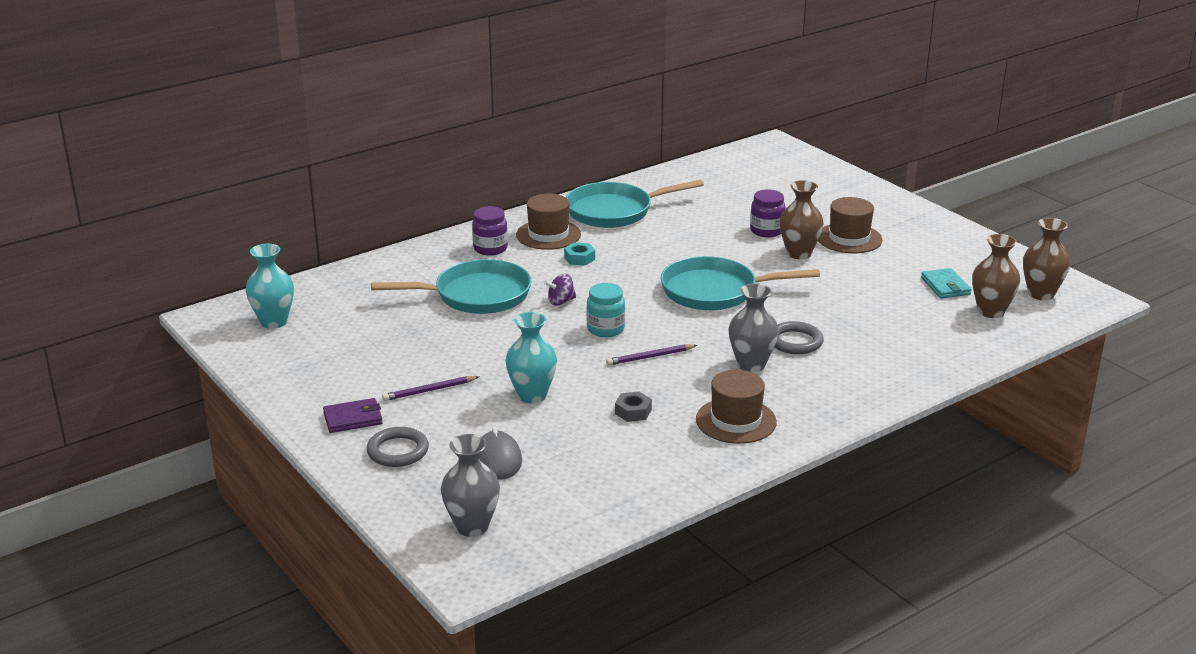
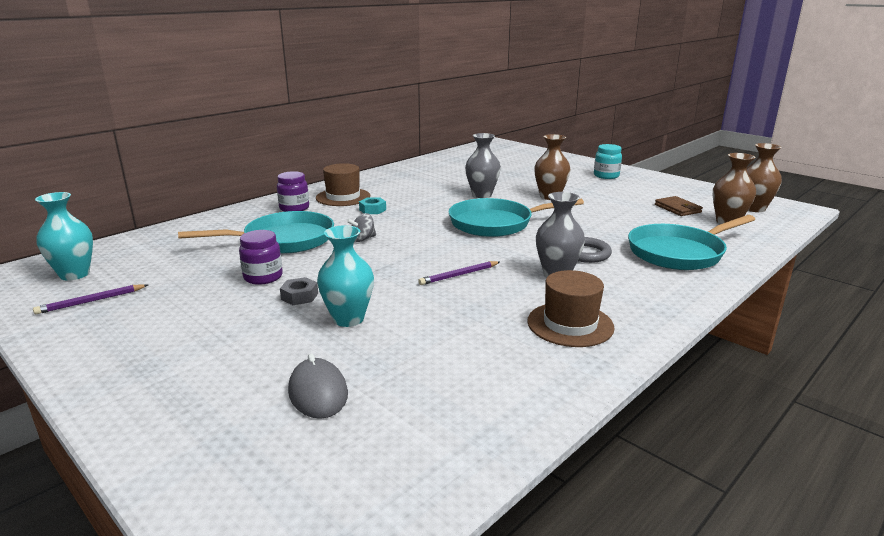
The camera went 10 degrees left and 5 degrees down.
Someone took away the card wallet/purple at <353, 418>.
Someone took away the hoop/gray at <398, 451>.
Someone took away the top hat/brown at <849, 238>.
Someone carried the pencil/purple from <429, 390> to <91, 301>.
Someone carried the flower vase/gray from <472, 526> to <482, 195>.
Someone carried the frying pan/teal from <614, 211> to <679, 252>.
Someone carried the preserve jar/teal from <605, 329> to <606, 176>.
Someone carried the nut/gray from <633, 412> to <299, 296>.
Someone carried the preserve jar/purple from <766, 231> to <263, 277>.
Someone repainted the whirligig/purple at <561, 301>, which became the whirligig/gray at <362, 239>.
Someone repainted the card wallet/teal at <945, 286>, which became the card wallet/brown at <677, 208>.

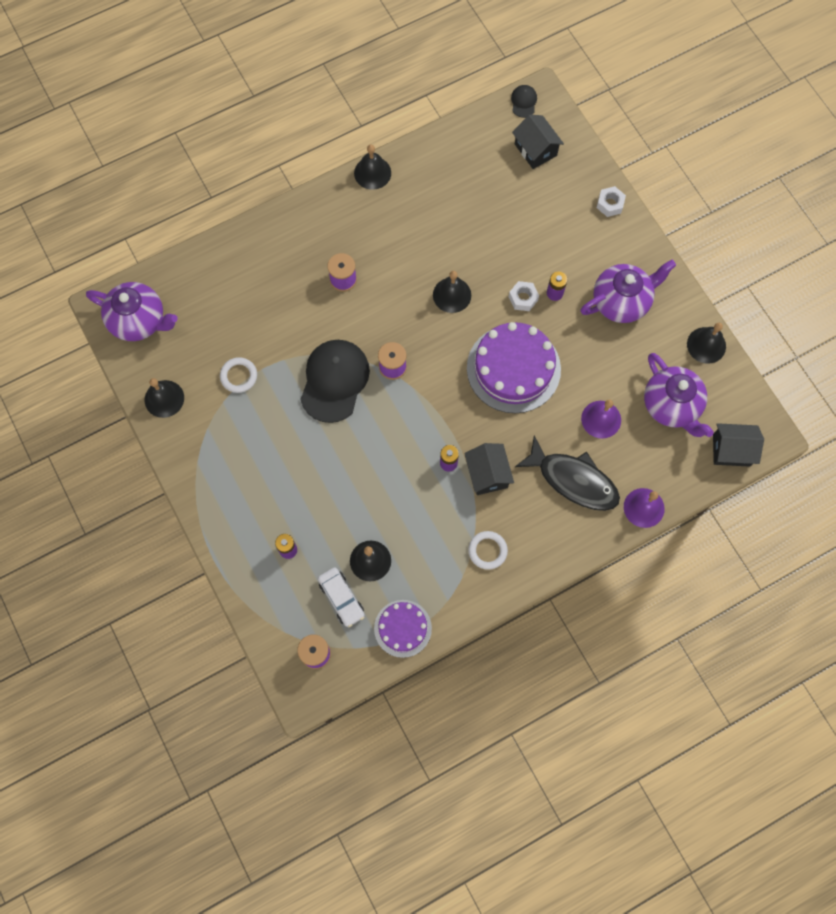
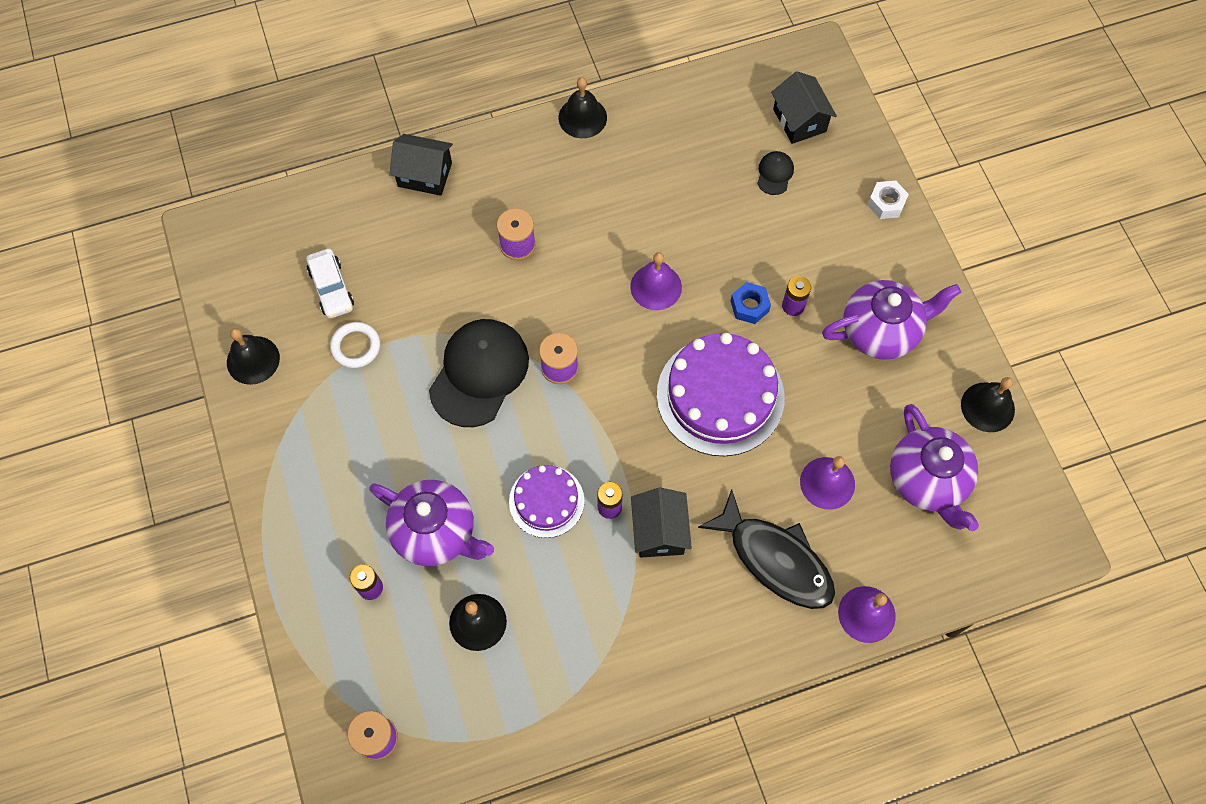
The camera went 10 degrees right and 5 degrees down.
Someone took away the hoop/pure white at <487, 551>.
Someone carried the china teapot/purple from <139, 321> to <436, 532>.
Someone carried the automobile/pure white from <341, 598> to <331, 288>.
Someone carried the gateau/purple from <402, 628> to <546, 501>.
Someone carried the peaked cap/jet-black from <523, 102> to <775, 174>.
Someone carried the toy house/jet-black from <731, 450> to <425, 175>.
Someone repainted the school bell/jet-black at <452, 295>, which became the school bell/purple at <656, 287>.
Someone repainted the nut/pure white at <523, 298>, which became the nut/cobalt at <749, 306>.

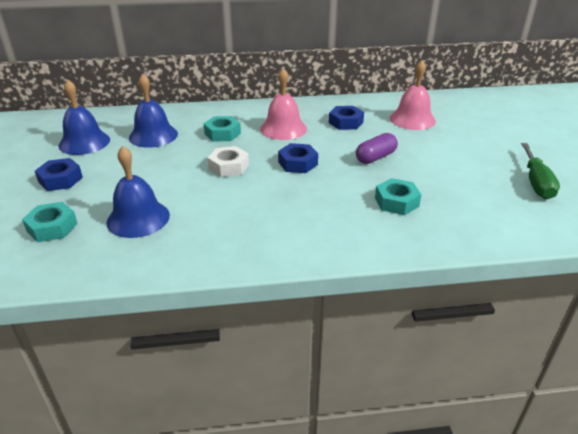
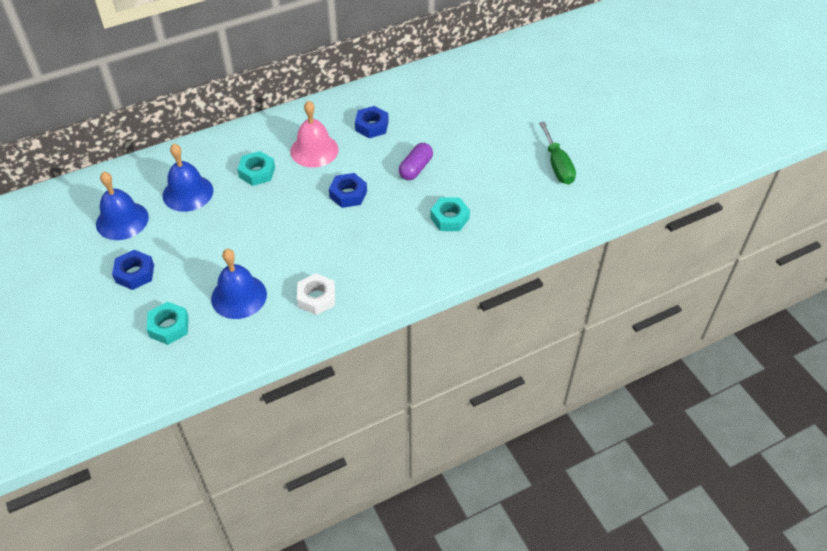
The camera went 20 degrees left and 15 degrees up.
Someone took away the school bell/rosy at <412, 119>.
Someone carried the nut/pure white from <228, 166> to <316, 298>.

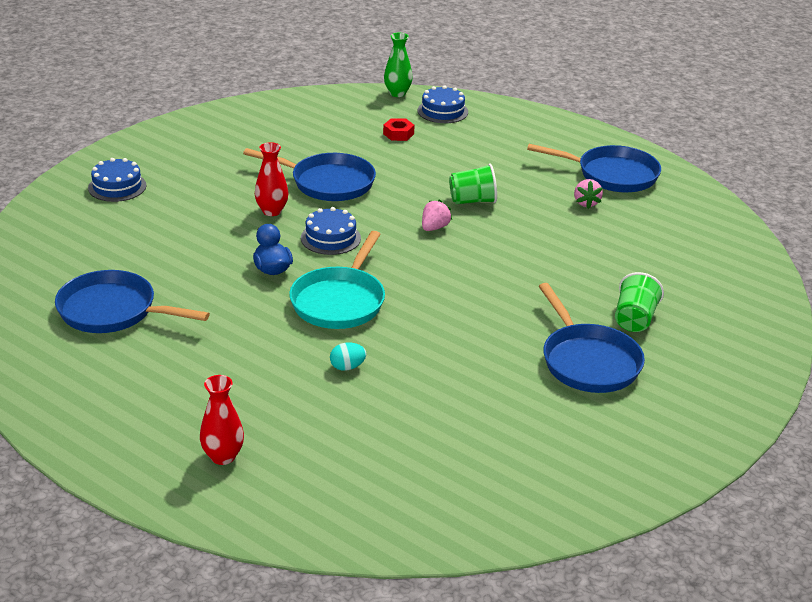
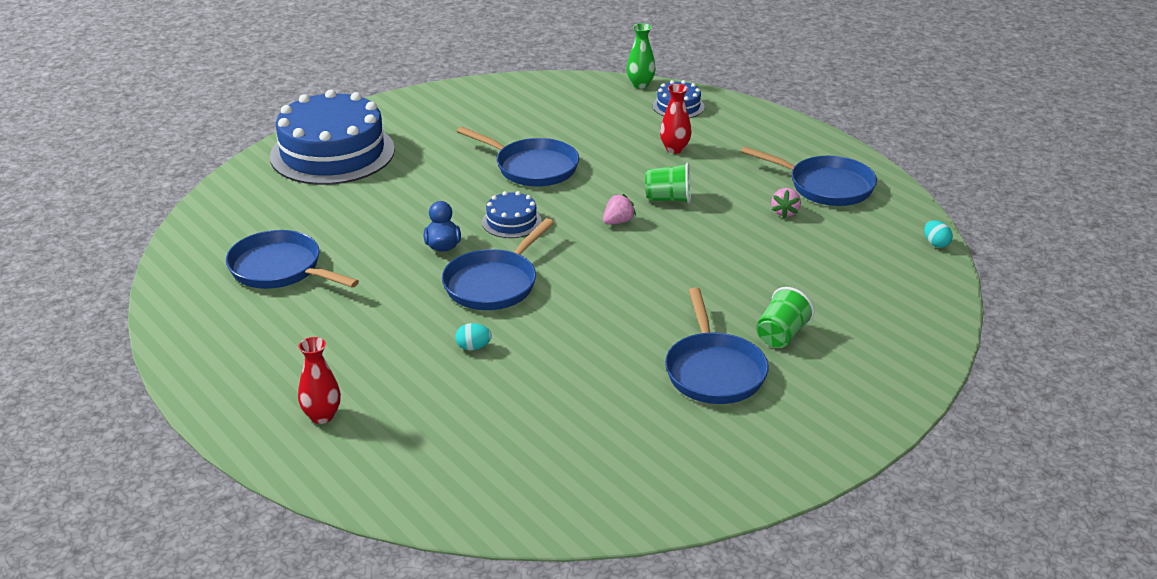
The camera went 15 degrees right and 0 degrees up.
Someone took away the nut/crimson at <398, 134>.
Someone put down the toy egg/teal at <936, 244>.
Someone carried the flower vase/crimson from <272, 211> to <674, 149>.
Someone repainted the frying pan/teal at <340, 301>, which became the frying pan/cobalt at <494, 283>.
Someone scaled the gateau/cobalt at <117, 187> by 2.24.

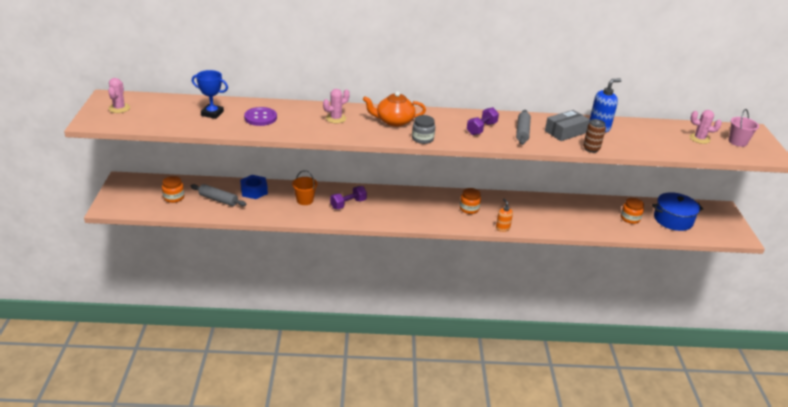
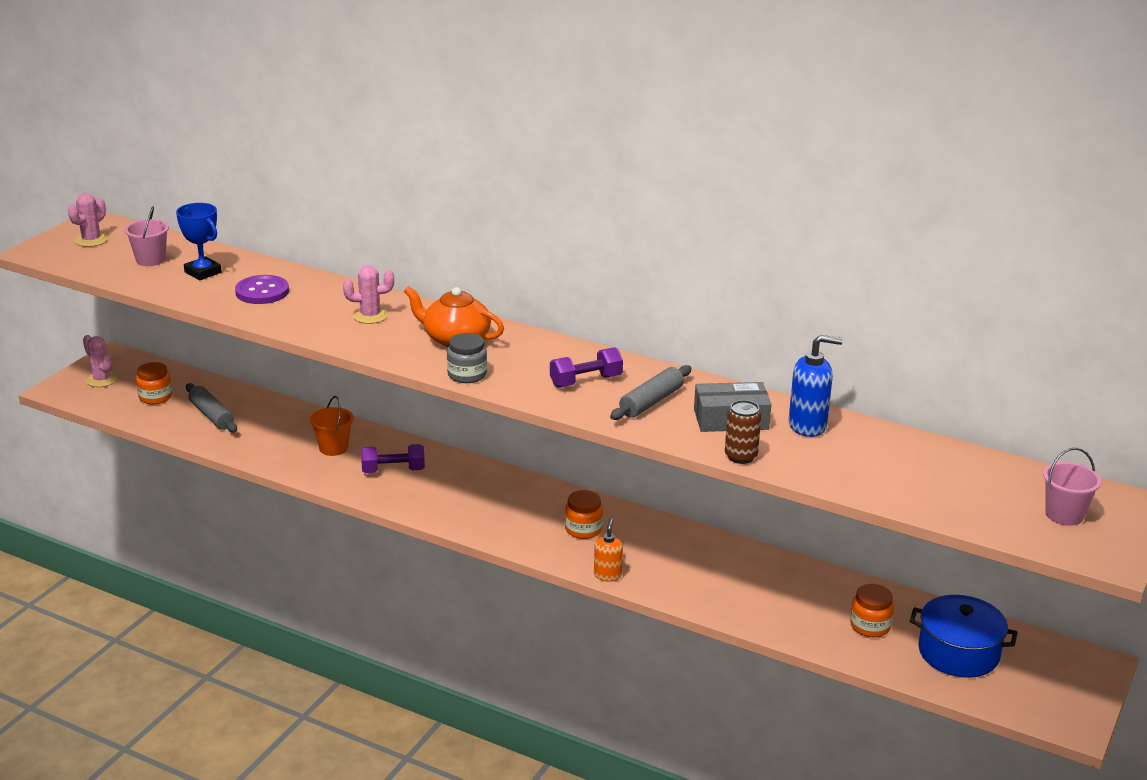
The camera went 30 degrees right and 5 degrees down.
Someone took away the nut/cobalt at <254, 191>.
Someone put down the pail/rosy at <150, 260>.
Someone carried the prickly plant/rosy from <699, 139> to <101, 380>.

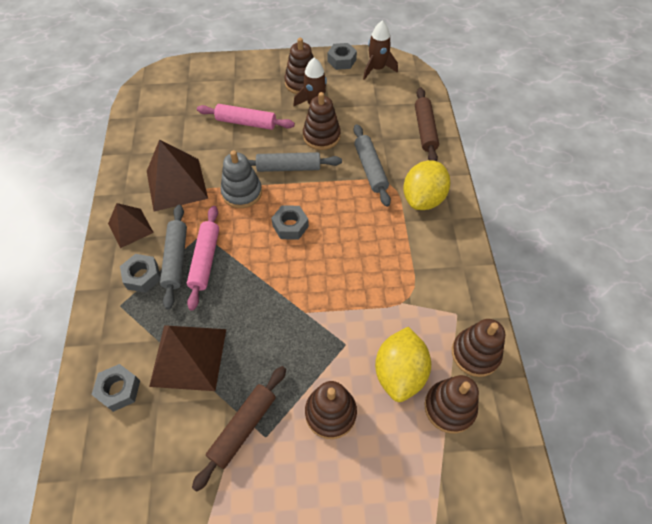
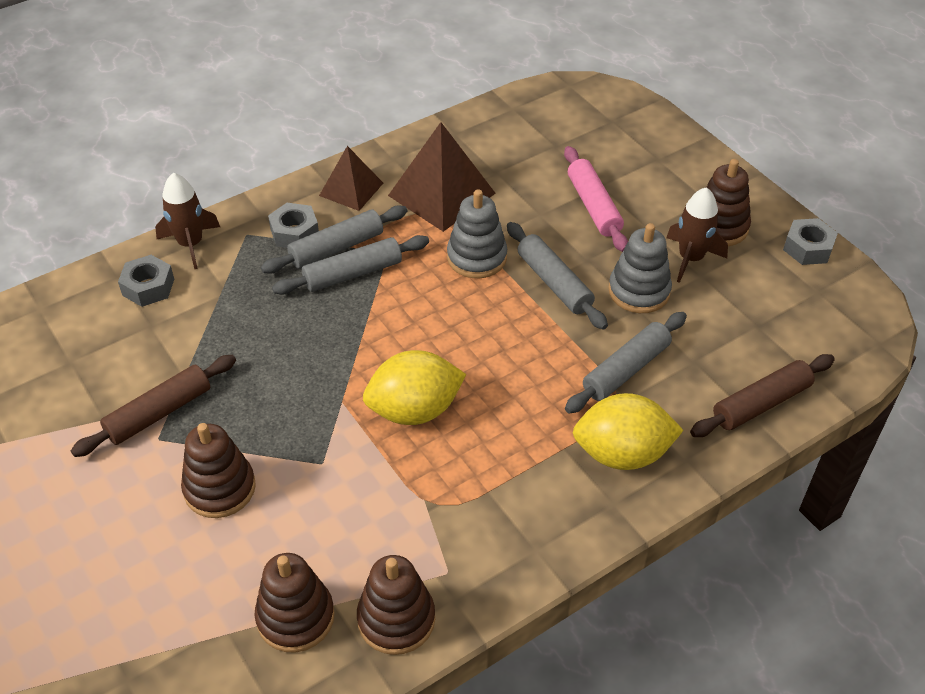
The camera went 60 degrees right and 10 degrees down.
Someone took away the solid pyramid/brown at <189, 357>.
Someone took away the nut/gray at <290, 226>.
Someone carried the rocket/brown from <377, 69> to <191, 244>.
Someone carried the toy lemon/bright yellow from <399, 373> to <414, 410>.
Someone repainted the pastry roller/rosy at <205, 260>, which became the pastry roller/gray at <353, 274>.
Someone repainted the stacking toy/brown at <321, 136>, which became the stacking toy/gray at <639, 291>.
Someone rotated the pastry roller/brown at <243, 427> by 45 degrees counterclockwise.

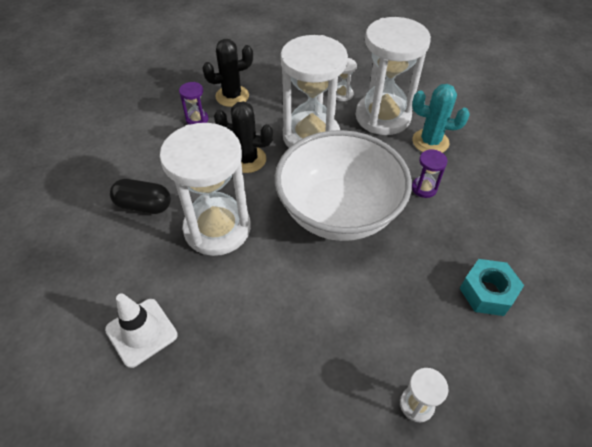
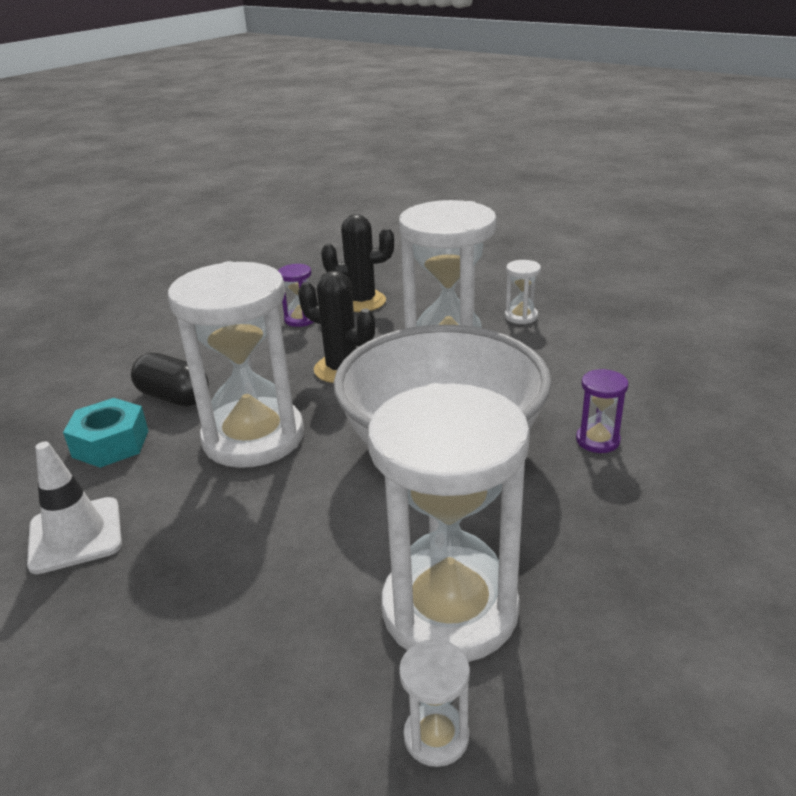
The camera went 20 degrees right and 20 degrees down.
Someone took away the prickly plant/teal at <430, 142>.
Someone carried the hourglass/pure white from <383, 117> to <450, 609>.
Someone carried the nut/teal from <487, 292> to <110, 443>.

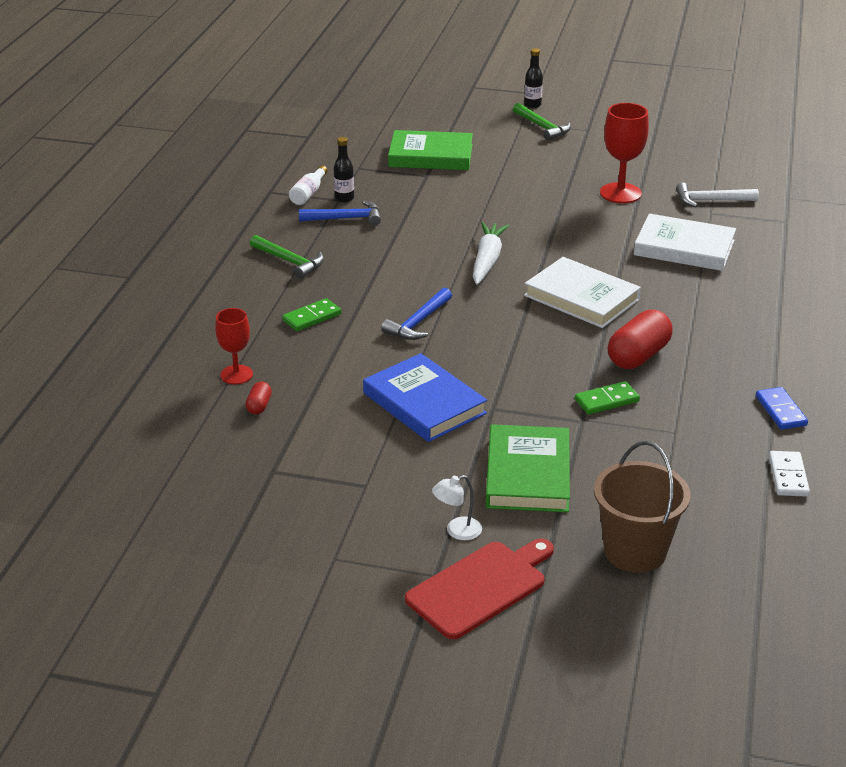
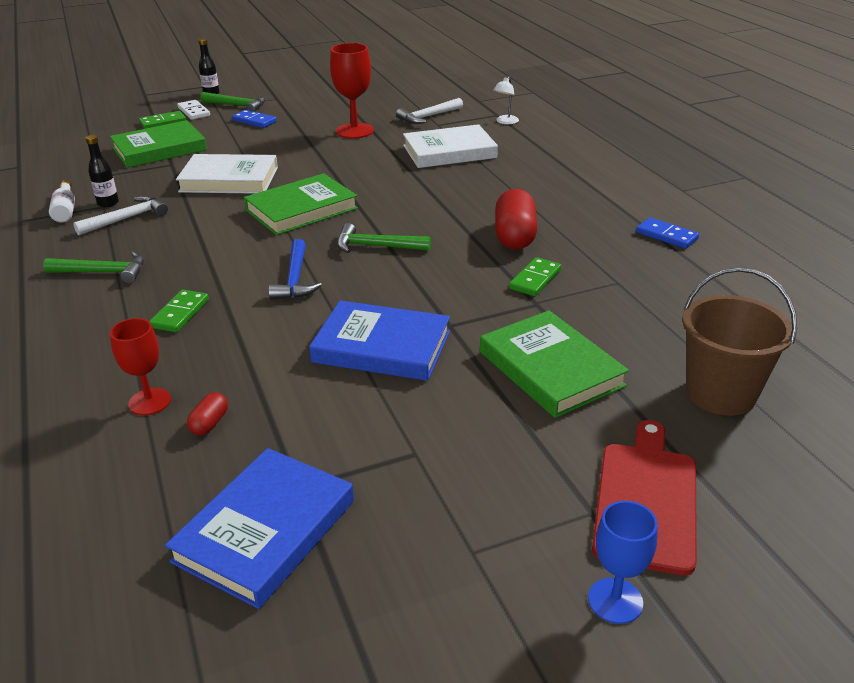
The camera went 35 degrees left and 0 degrees up.
Someone put down the domino/green at <163, 122>.
Someone put down the book/cobalt at <265, 531>.
Someone put down the domino/cobalt at <254, 121>.
Someone put down the hammer/green at <376, 246>.
Someone put down the chalice/cobalt at <615, 600>.
Someone carried the lamp/pure white from <457, 531> to <505, 122>.
Someone carried the book/pure white from <581, 297> to <229, 179>.
Someone carried the domino/pure white from <788, 476> to <194, 112>.
Someone swapped the root vegetable/pure white at <487, 260> for the book/green at <301, 209>.
Someone repainted the hammer/cobalt at <346, 218>, which became the hammer/pure white at <127, 218>.
Someone rotated the pill/crimson at <259, 406> by 45 degrees clockwise.

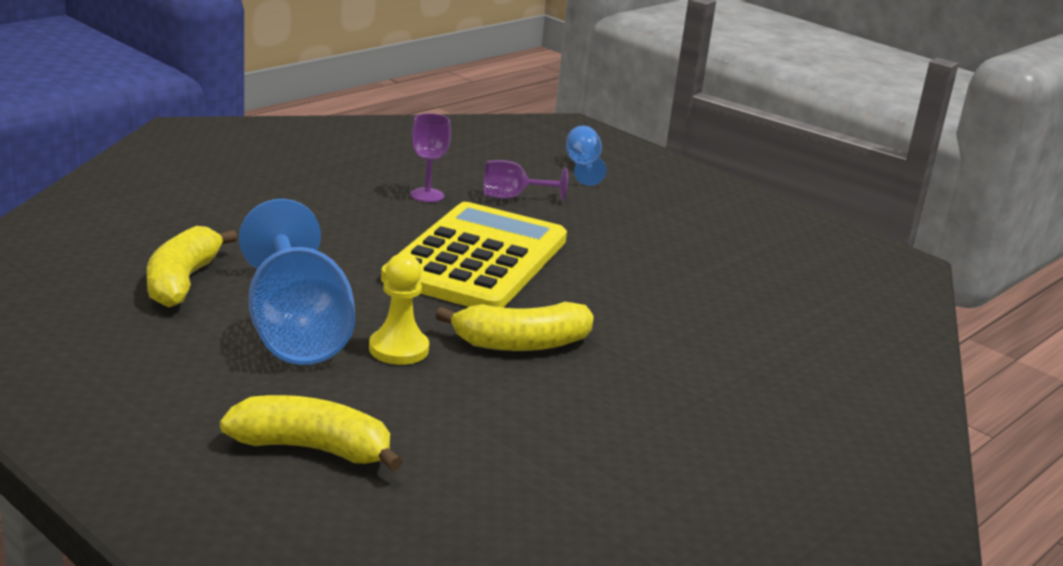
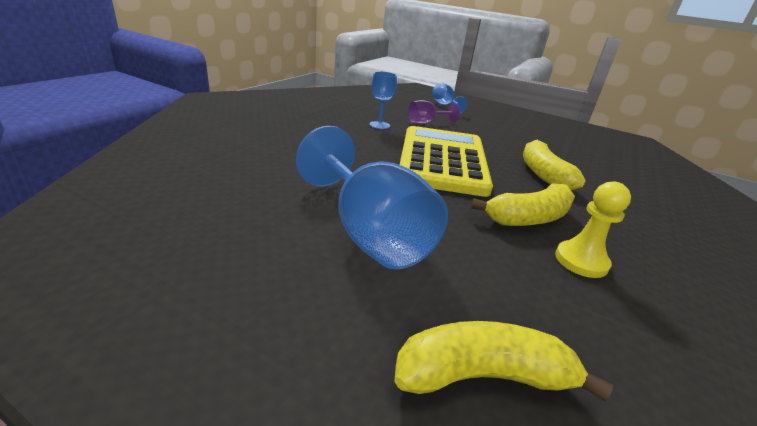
The camera went 15 degrees left and 5 degrees up.
Someone carried the banana/bright yellow from <182, 281> to <543, 174>.
Someone carried the chess pawn/bright yellow from <398, 349> to <581, 261>.
Someone repainted the chalice/purple at <427, 195>, which became the chalice/cobalt at <379, 125>.

